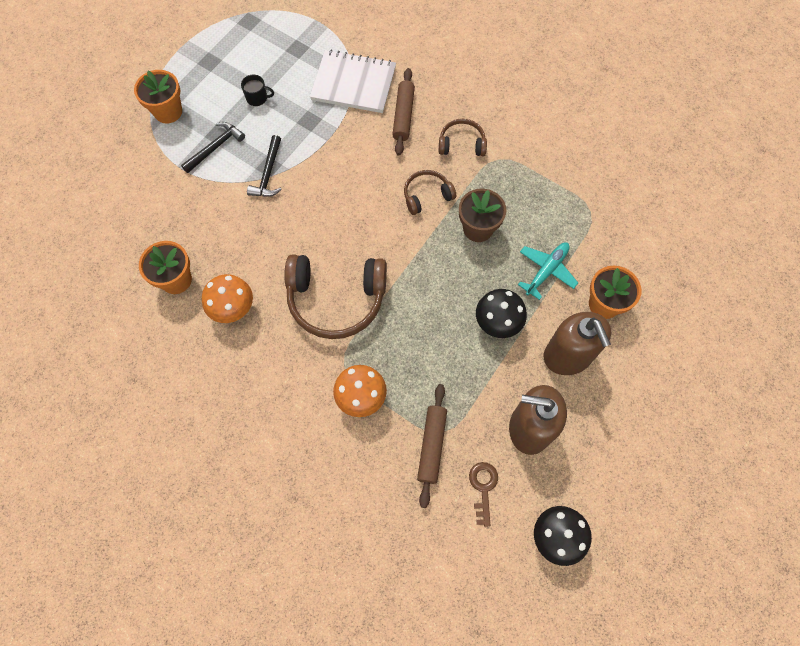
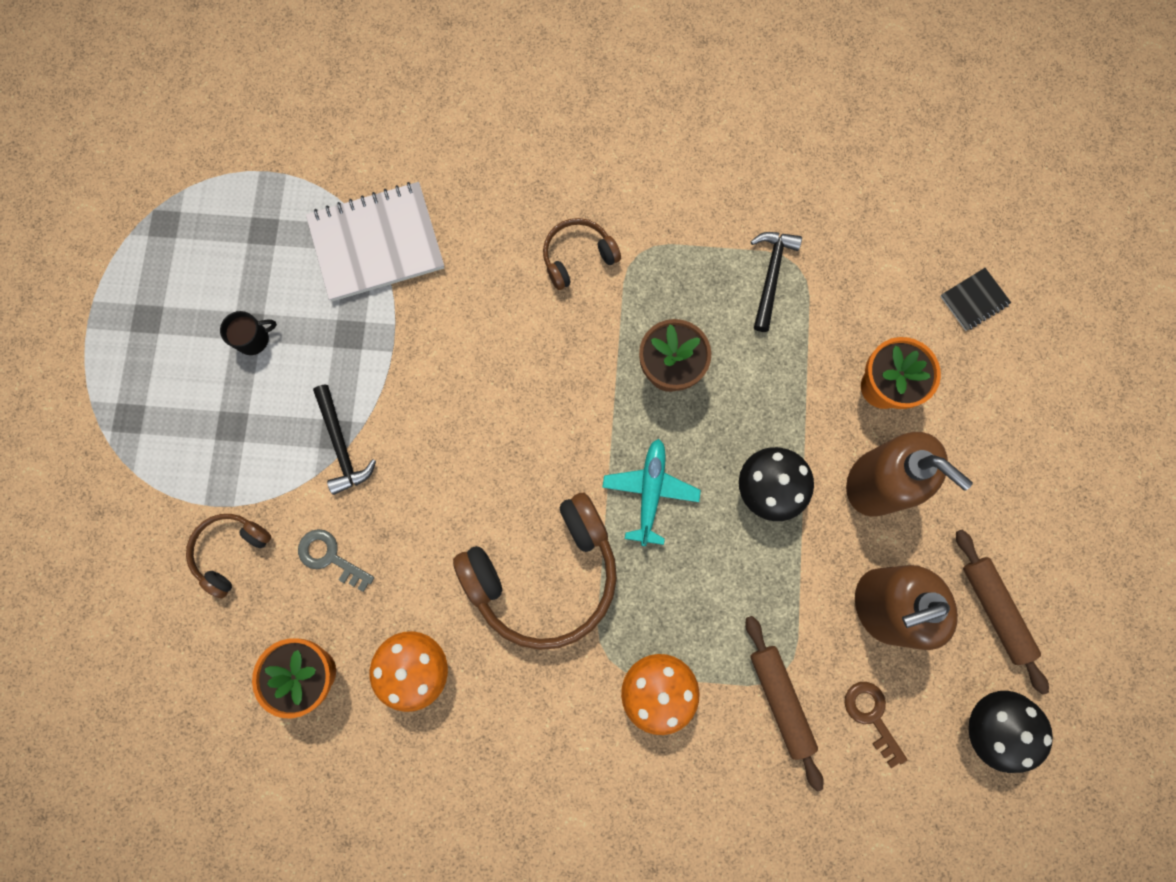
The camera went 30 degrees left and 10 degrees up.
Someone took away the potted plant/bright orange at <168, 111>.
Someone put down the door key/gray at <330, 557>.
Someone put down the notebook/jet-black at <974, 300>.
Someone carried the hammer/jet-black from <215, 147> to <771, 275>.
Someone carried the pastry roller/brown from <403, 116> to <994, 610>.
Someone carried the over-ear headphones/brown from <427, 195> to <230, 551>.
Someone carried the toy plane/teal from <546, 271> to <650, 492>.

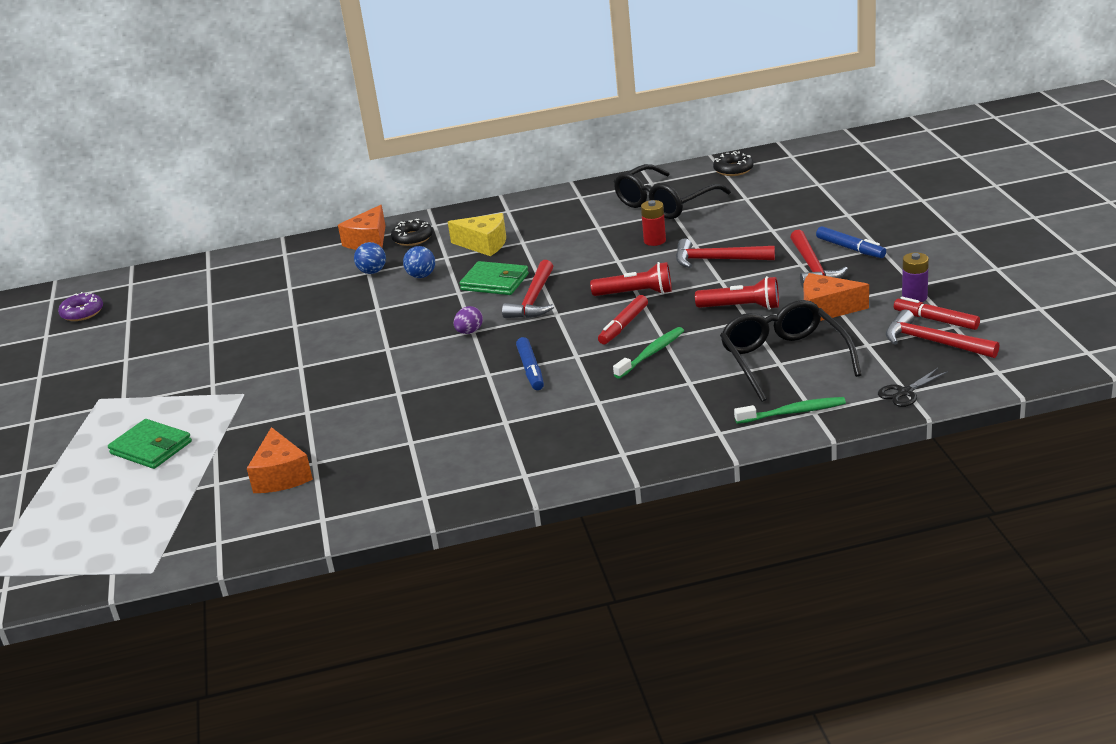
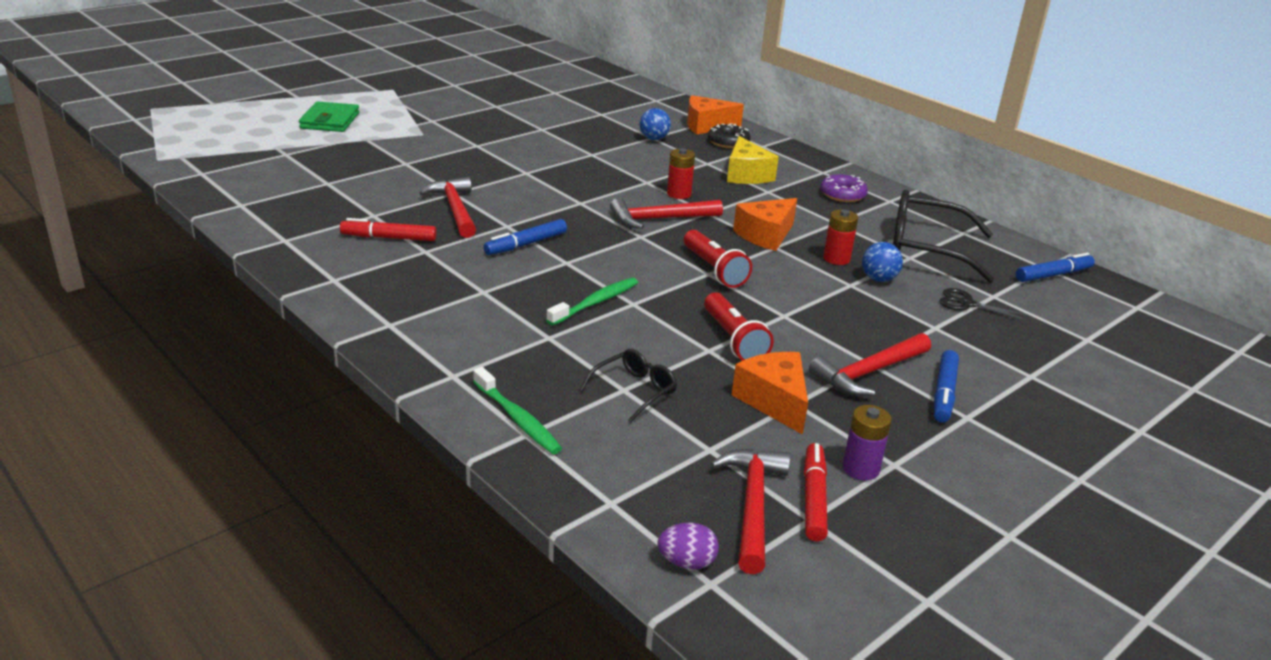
The camera went 55 degrees right and 0 degrees up.
Someone carried the doughnut/purple from <82, 312> to <842, 194>.
Someone carried the cheese/bright orange from <281, 475> to <765, 235>.
Someone carried the play ball/cobalt from <421, 276> to <878, 279>.
Someone carried the toy egg/purple from <469, 332> to <686, 562>.
Someone carried the marker pen/crimson from <623, 326> to <389, 238>.
Someone carried the hammer/crimson from <717, 260> to <454, 209>.
Someone carried the shears/jet-black from <905, 392> to <967, 304>.
Someone swapped the card wallet/green at <495, 282> for the power cell/crimson at <679, 194>.
Someone swapped the doughnut/jet-black at <733, 169> for the marker pen/cobalt at <1053, 275>.
Someone rotated the dental brush/green at <651, 353> by 60 degrees counterclockwise.
Someone scaled the spectacles/jet-black at <784, 359> by 0.52.

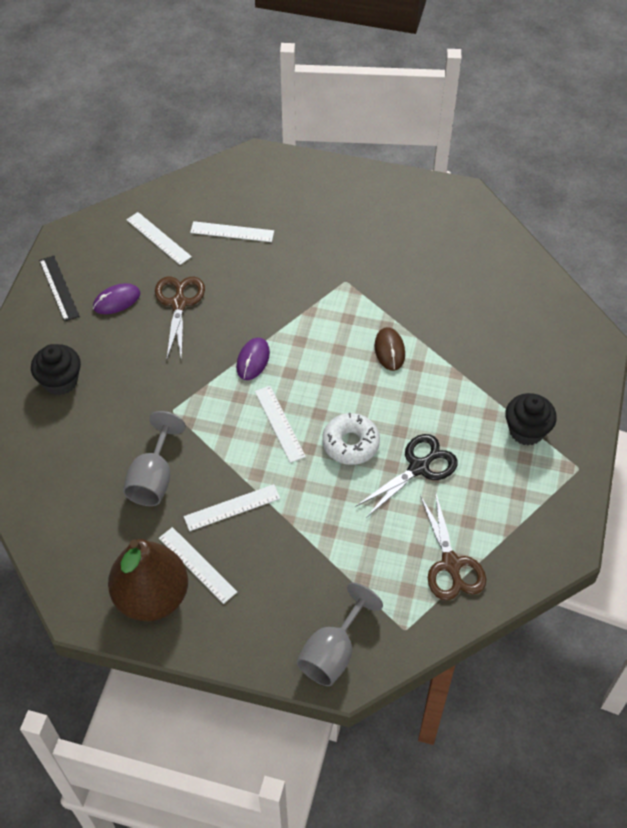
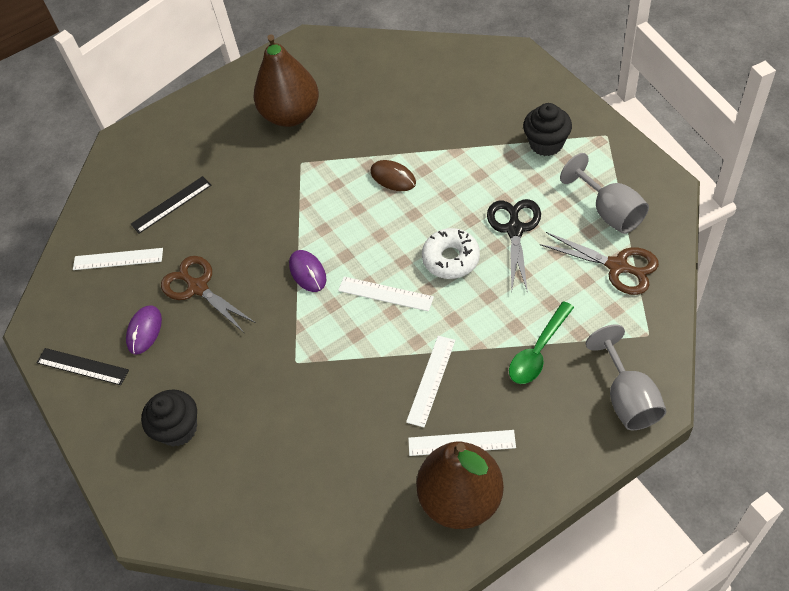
The camera went 40 degrees left and 0 degrees up.
Someone put down the pear fruit/brown at <291, 115>.
Someone put down the teaspoon/green at <538, 351>.
Someone carried the chalice/gray from <154, 478> to <609, 211>.
Someone repainted the straightedge/pure white at <232, 232>, which became the straightedge/jet-black at <171, 205>.

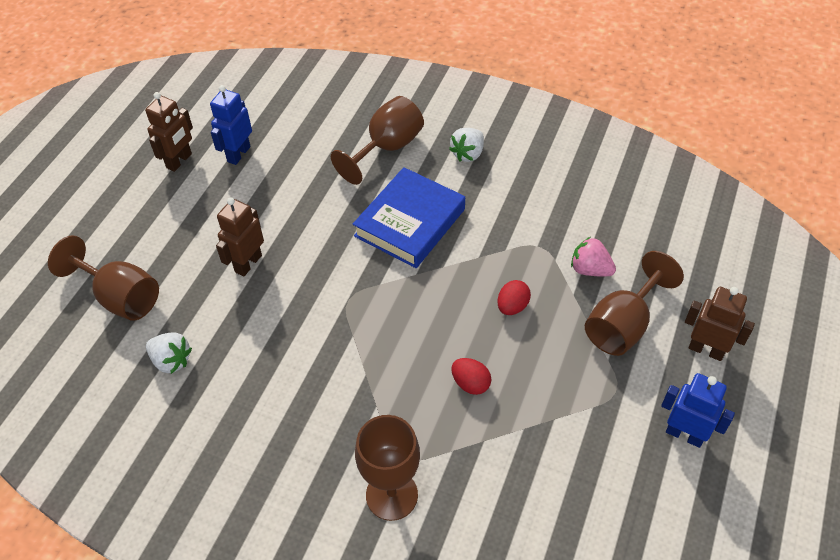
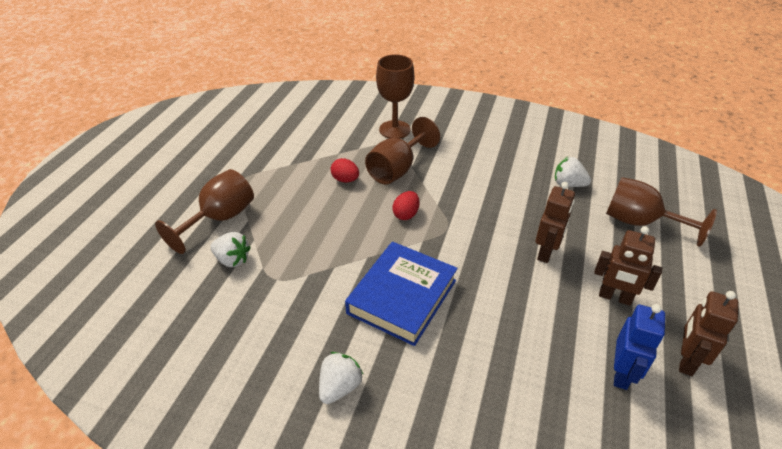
The camera went 175 degrees right and 10 degrees down.
Someone took away the robot figure/cobalt at <684, 434>.
Someone carried the chalice/brown from <387, 148> to <397, 169>.
Someone carried the toy egg/crimson from <512, 306> to <406, 214>.
Someone carried the robot figure/brown from <706, 350> to <615, 297>.
Someone repainted the toy strawberry/rosy at <590, 269>, which became the toy strawberry/pure white at <232, 259>.

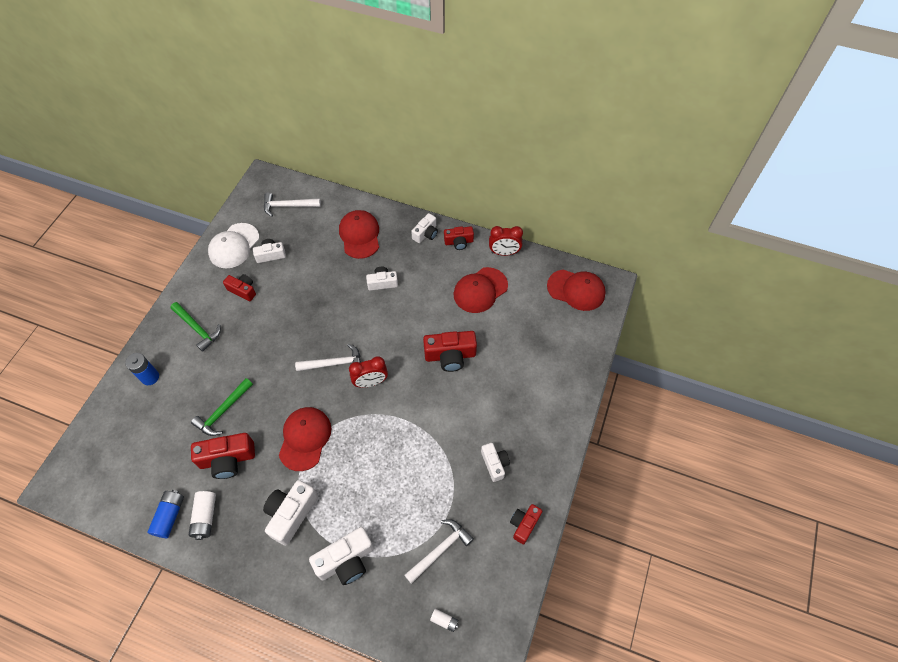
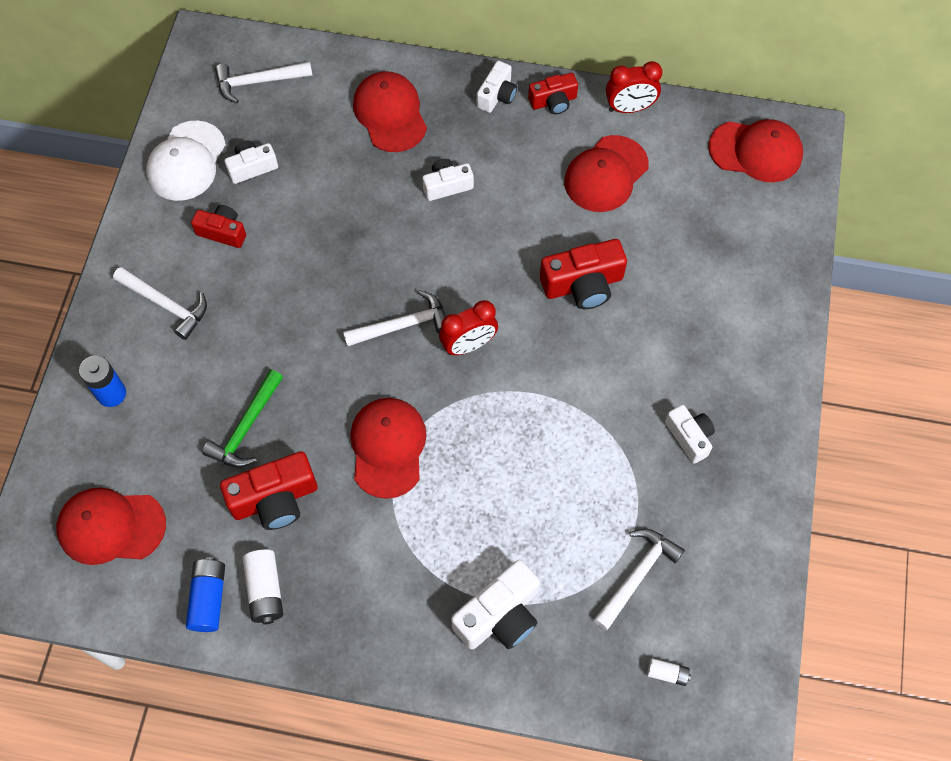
The camera went 10 degrees left and 5 degrees up.
Someone took away the photo camera/pure white at <291, 514>.
Someone took away the photo camera/crimson at <524, 524>.
Someone put down the peaked cap/crimson at <111, 526>.
Someone repainted the hammer/green at <197, 328>, which became the hammer/pure white at <166, 305>.

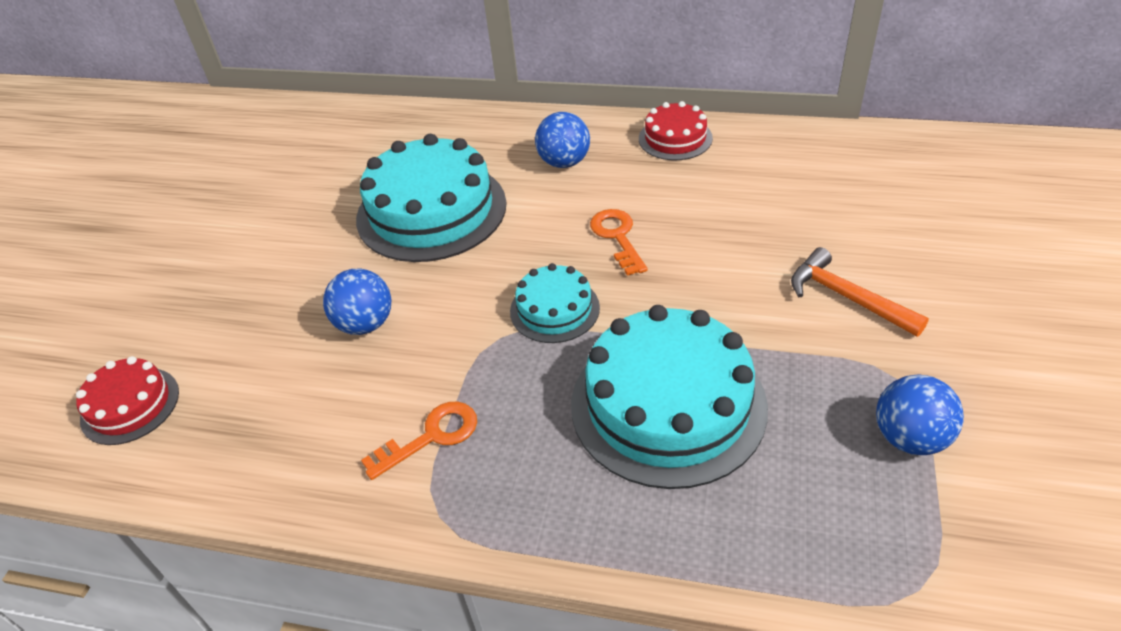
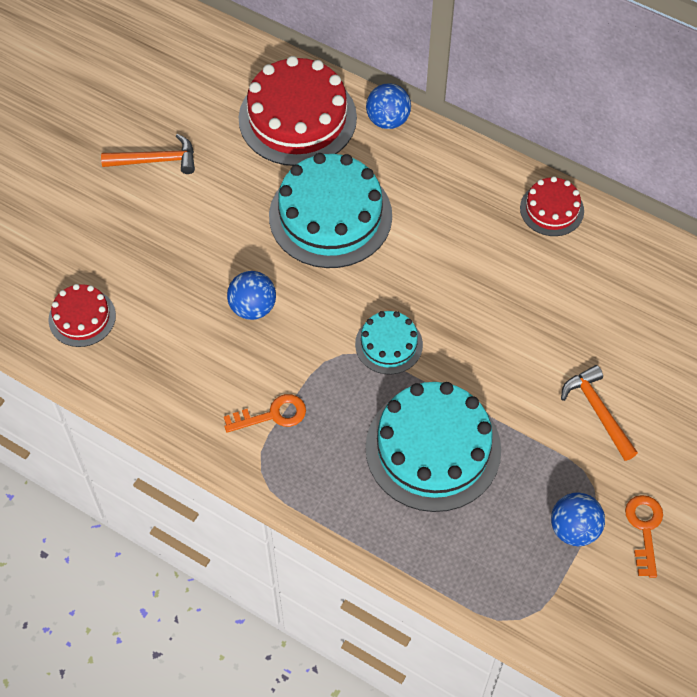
The camera went 15 degrees right and 15 degrees up.
Someone put down the hammer/bright orange at <156, 160>.
Someone put down the gateau/crimson at <297, 118>.
Someone carried the play ball/cobalt from <564, 162> to <388, 120>.
Someone carried the door key/bright orange from <617, 237> to <644, 529>.

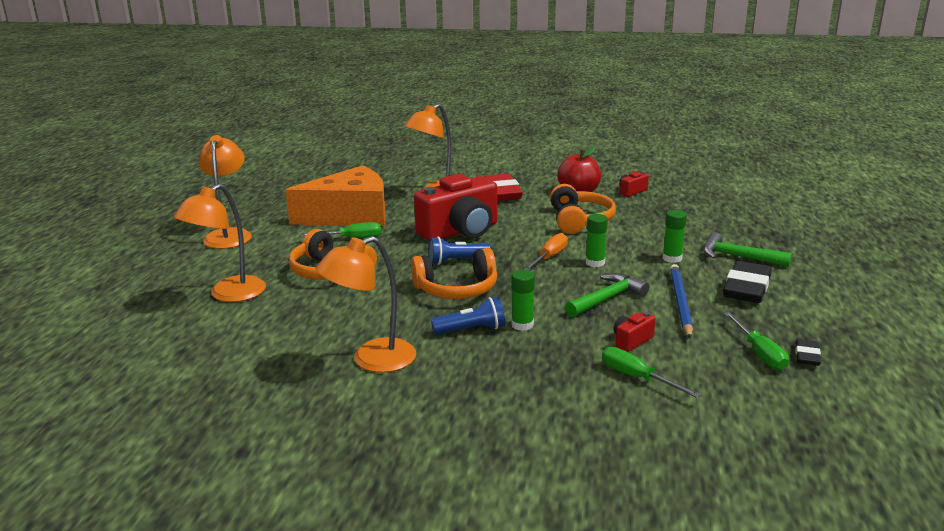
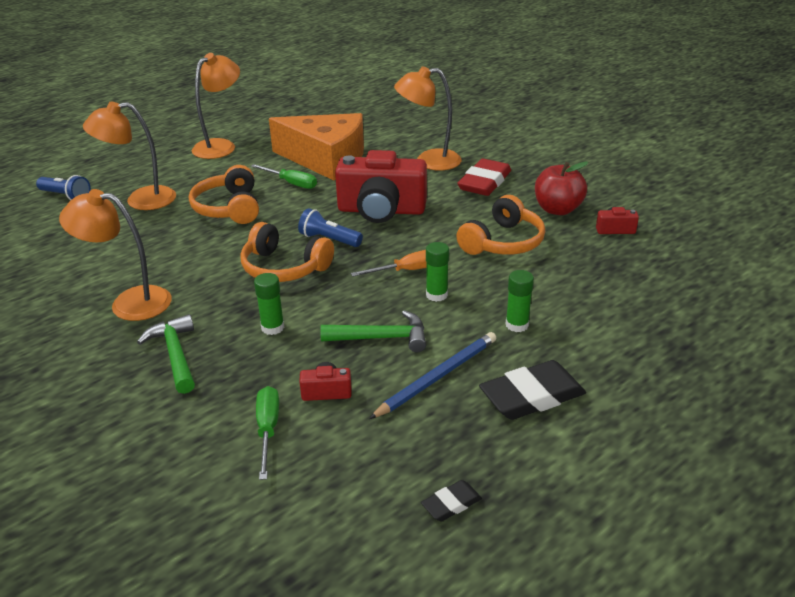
The camera went 40 degrees right and 10 degrees up.
Someone took away the screwdriver/green at <759, 353>.
Someone carried the pocket torch/cobalt from <471, 330> to <66, 196>.
Someone carried the hammer/green from <738, 257> to <175, 355>.

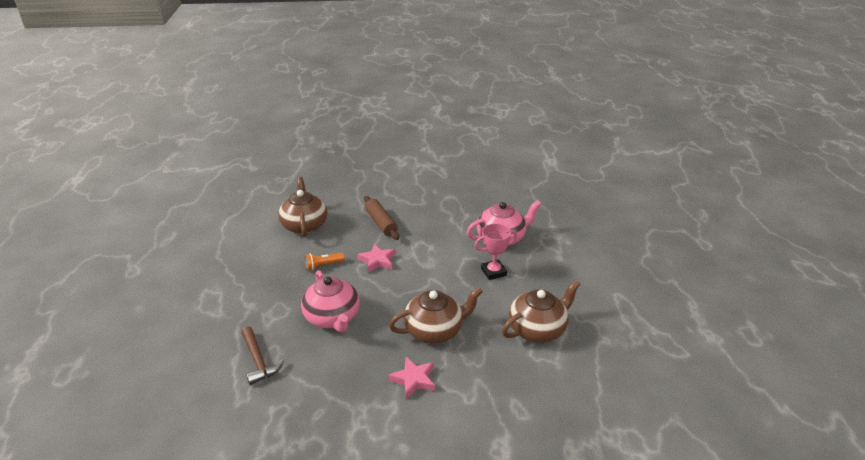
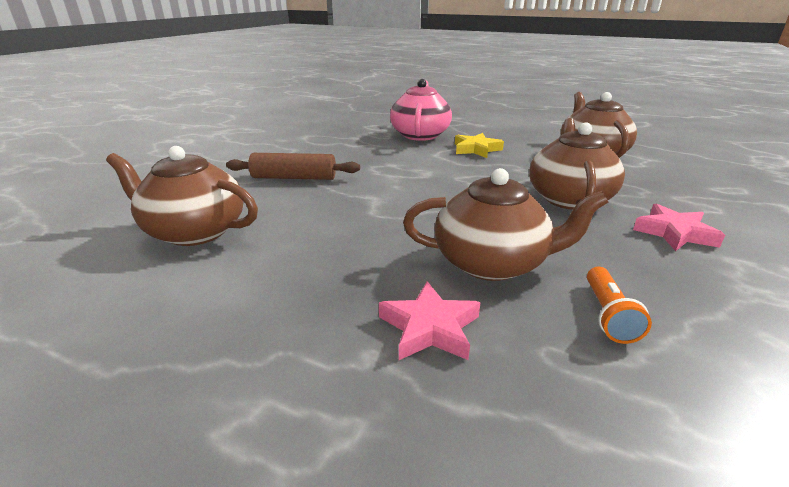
The camera went 60 degrees left and 5 degrees down.
Someone took away the hammer/brown at <258, 361>.
Someone carried the pocket torch/bright orange from <323, 265> to <608, 315>.
Someone carried the five-pointed star/rosy from <377, 261> to <429, 328>.
Someone swapped the prize cup/rosy at <493, 272> for the five-pointed star/bright yellow at <476, 149>.
Someone repainted the china teapot/rosy at <332, 318>, which became the china teapot/brown at <492, 263>.

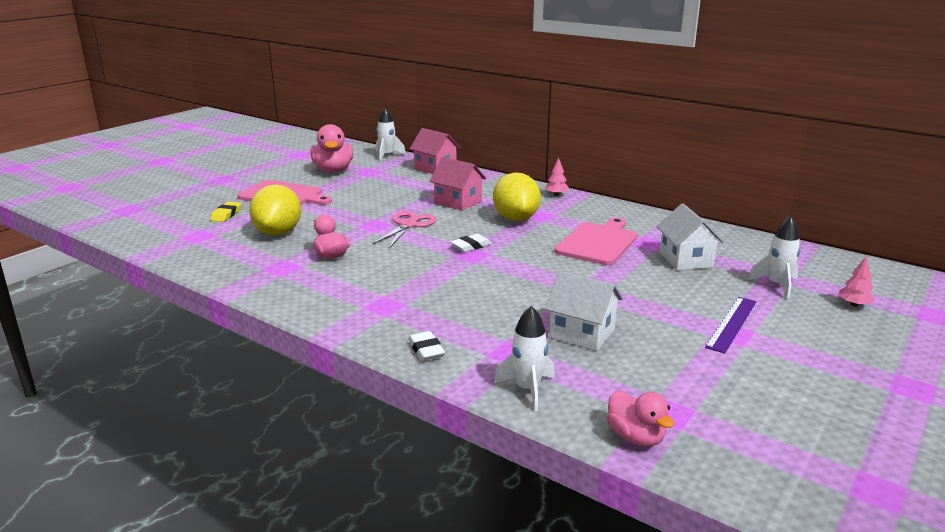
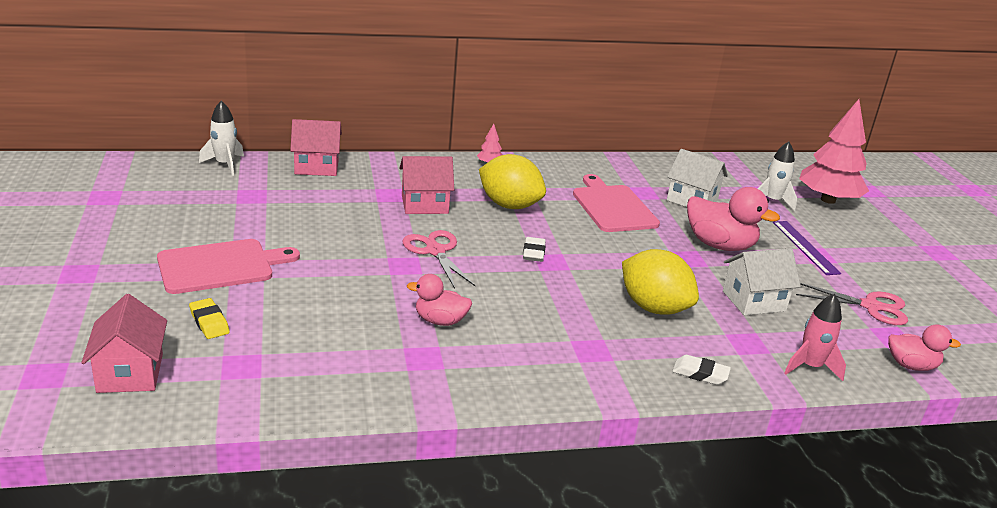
The camera went 50 degrees left and 5 degrees up.
Someone put down the toy house/rosy at <130, 373>.
Someone put down the shears/rosy at <871, 306>.
Someone carried the toy lemon/bright yellow from <278, 232> to <654, 308>.
Someone carried the rubber duck/rosy from <333, 170> to <719, 245>.
Someone repainted the rocket/pure white at <528, 389>, which became the rocket/rosy at <810, 367>.
Someone scaled the toy tree/rosy at <854, 304> by 2.46.

